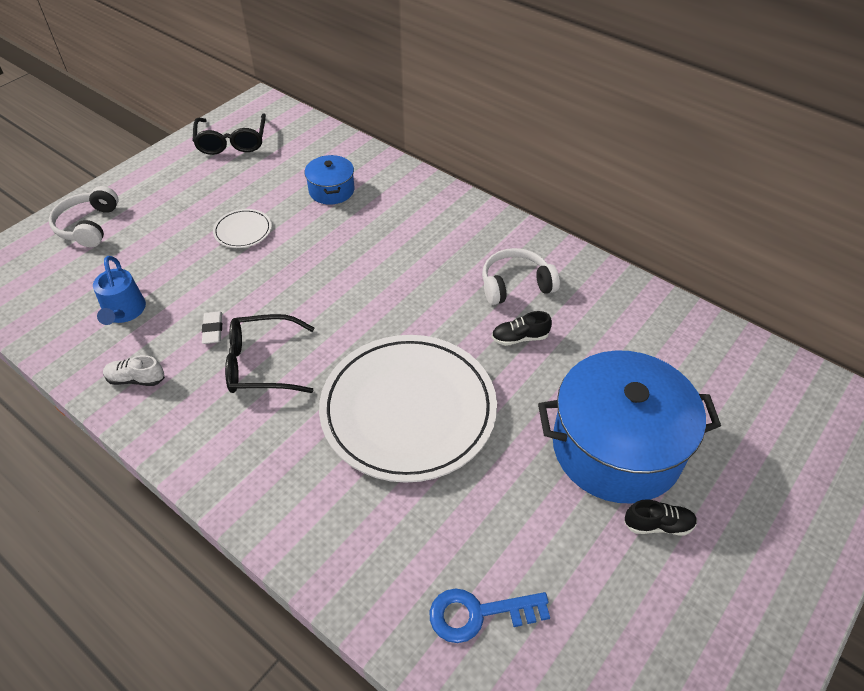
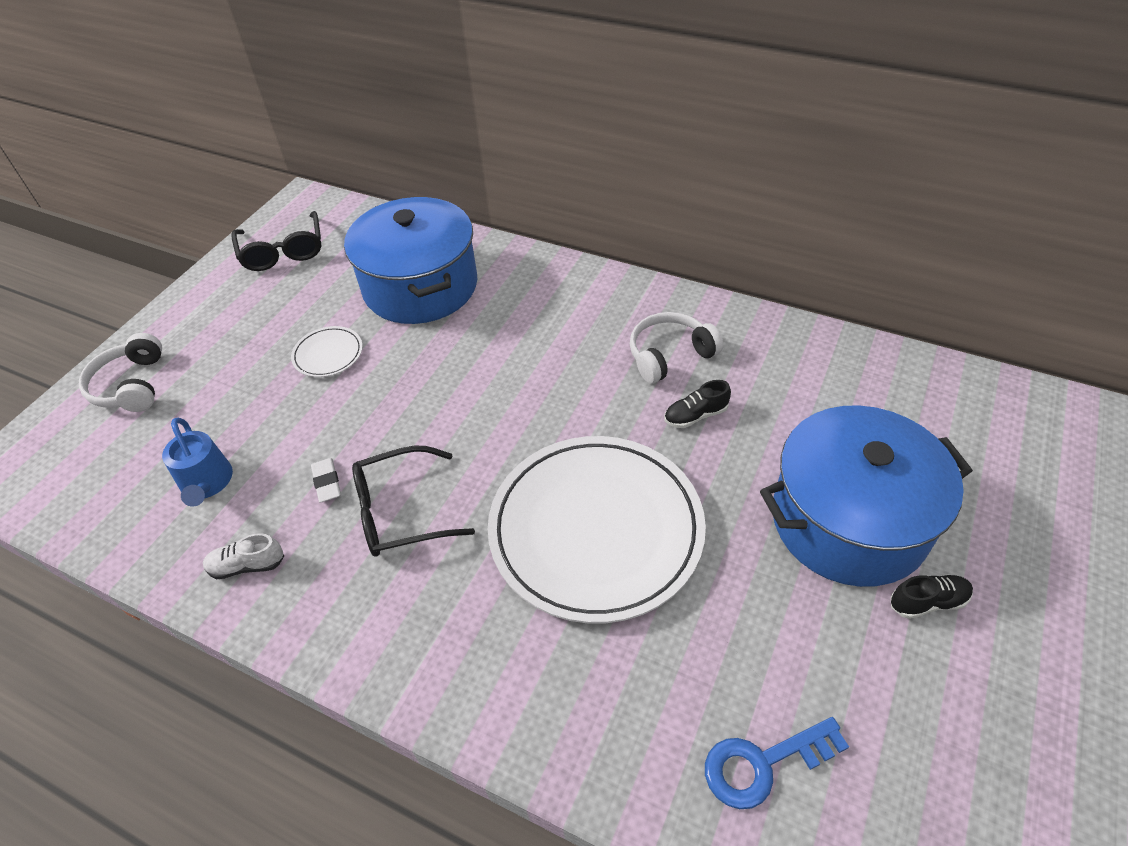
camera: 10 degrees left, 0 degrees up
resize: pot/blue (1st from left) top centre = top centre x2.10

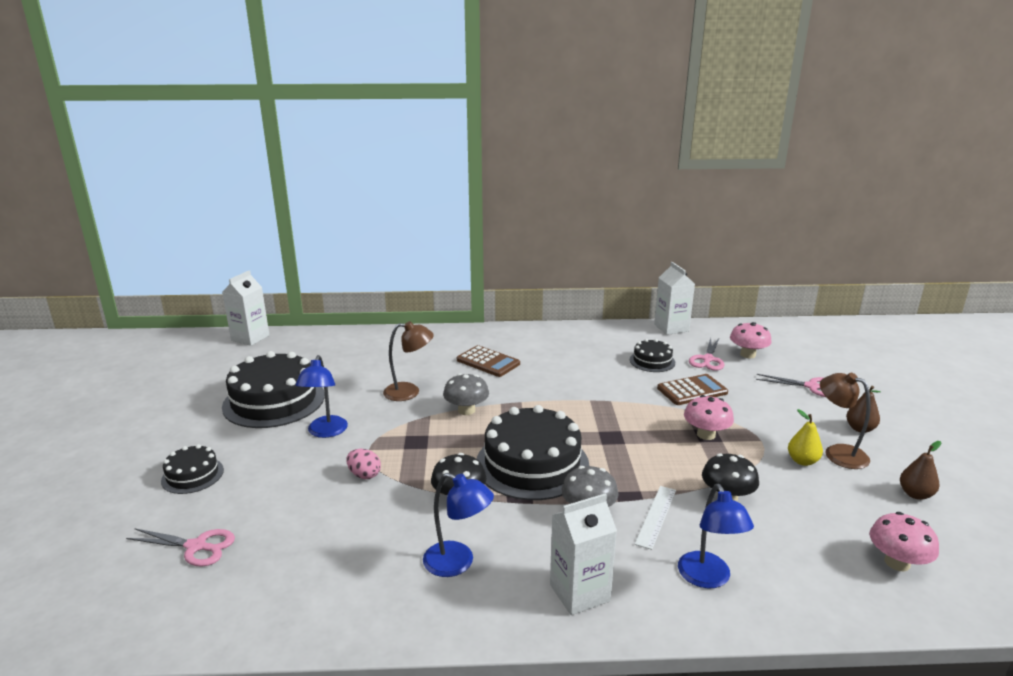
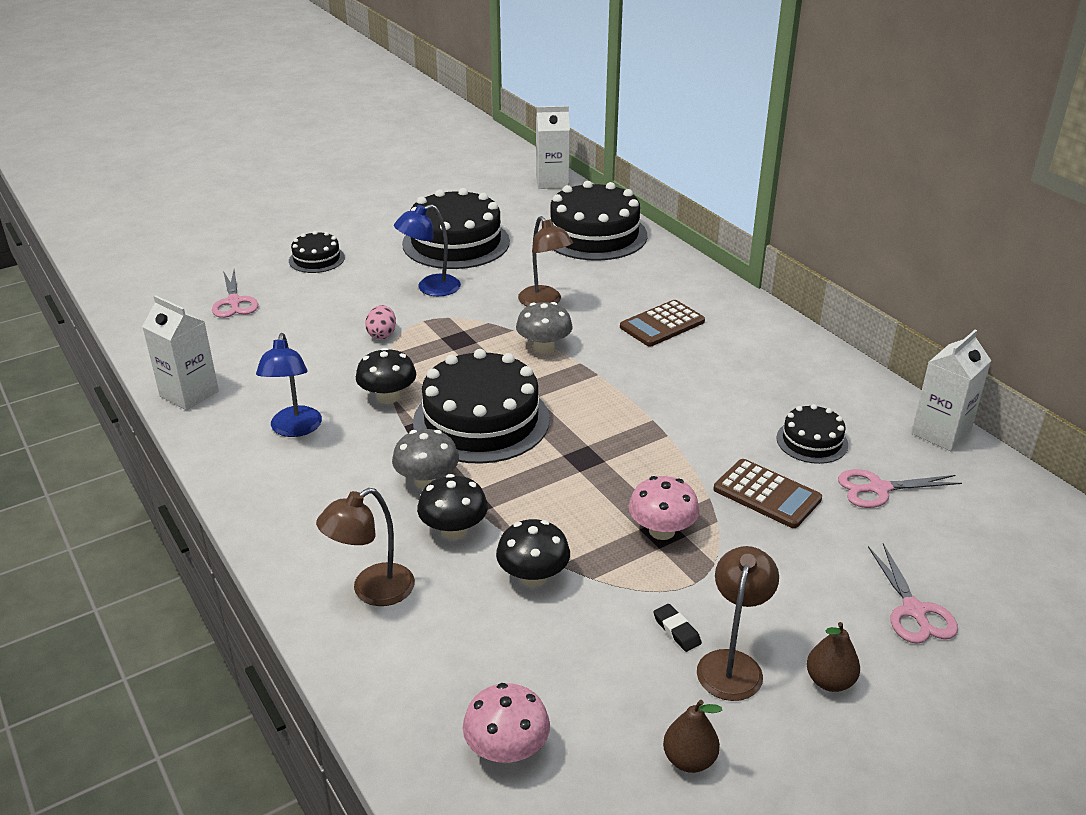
camera: 60 degrees right, 10 degrees up
delete: mushroom/pink (2nd from left) middle right
insert: cake/black (4th from left) top centre
move: carton/white (2nd from left in the first image) bottom centre to carton/white (1st from left) middle left
replace: pear/yellow middle right to eraser/black bottom centre; ruler/white bottom centre to mushroom/black (2nd from left) centre
recolor: lamp/blue (3rd from left) bottom right to lamp/brown (1st from left) bottom centre
rotate: calculator/brown (1st from left) centre = centre 45 degrees clockwise

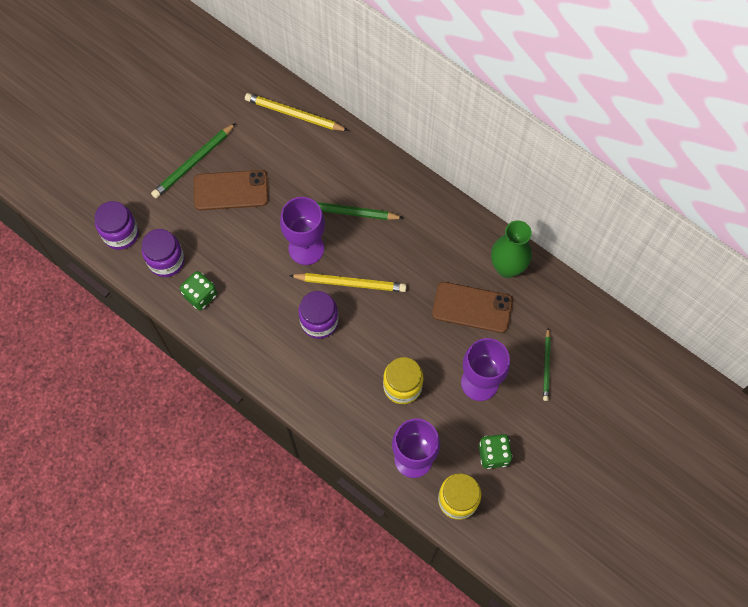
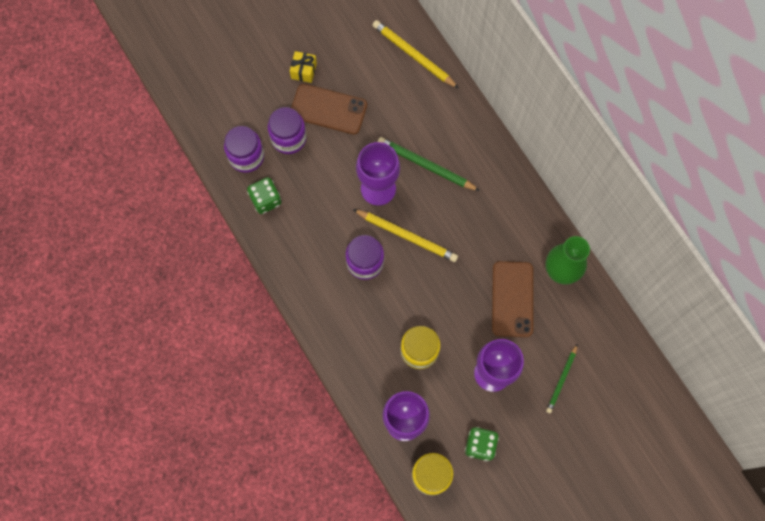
camera: 20 degrees right, 5 degrees up
move: jar/purple (1st from left in the first image) middle left to jar/purple (2nd from left) top centre
replace: pencil/green (1st from left) top left to gift/yellow top centre
rotate: phone/brown (2nd from left) centre = middle right 60 degrees clockwise

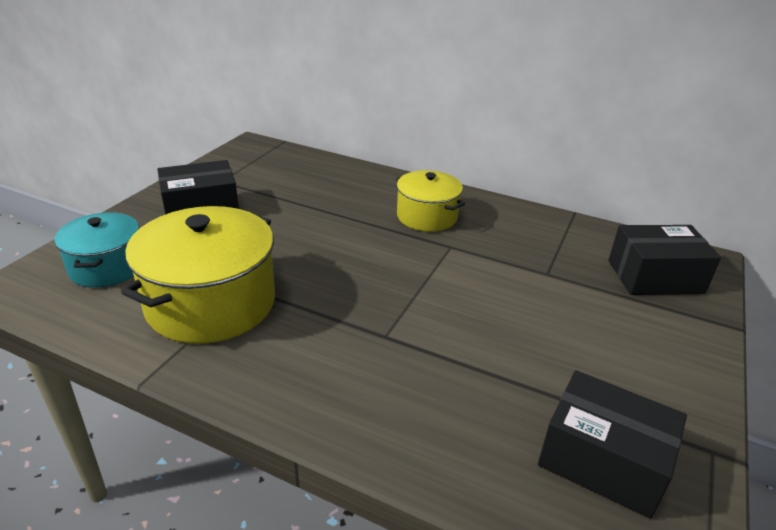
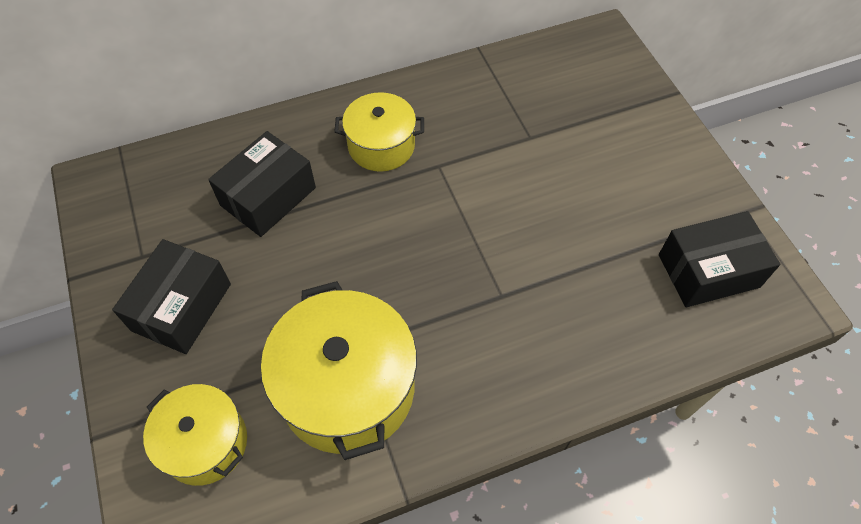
camera: 45 degrees left, 25 degrees up
move: box/black (3rd from left in the first image) middle right to box/black (2nd from left) middle left
recolor: pot/turquoise middle left to pot/yellow (1st from left) bottom left

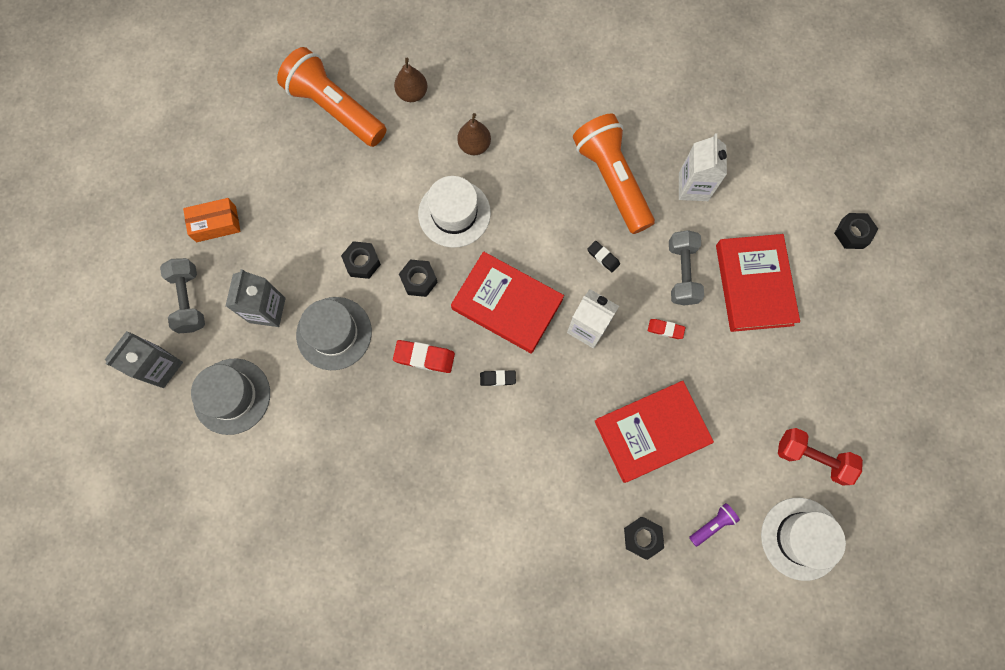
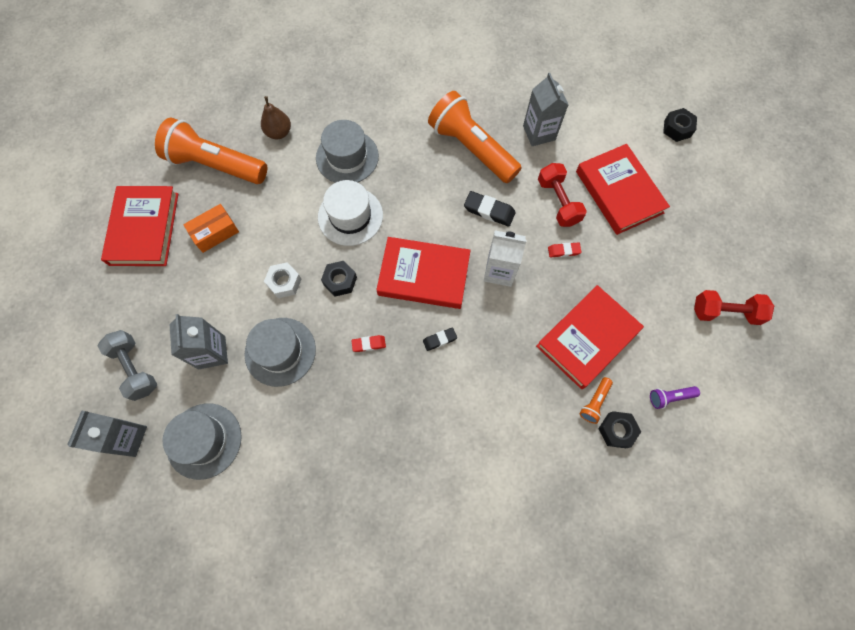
camera: 20 degrees left, 5 degrees down
delete: hat/white (2nd from left) bottom right
insert: book/red (1st from left) middle left; flashlight/orange (3rd from left) middle right
move: box/orange top left to middle left
replace: pear/brown (2nd from left) top centre to hat/grey (3rd from left) top centre
recolor: carton/white (2nd from left) top right to carton/grey (3rd from left) top centre; dumbbell/grey (2nd from left) middle right to dumbbell/red (1st from left) top centre; nut/black (1st from left) centre to nut/white middle left
rotate: flashlight/purple bottom right = middle right 135 degrees counterclockwise
resize: eraser/black (2nd from left) centre = top centre x1.64; eraser/red (1st from left) centre = centre x0.61

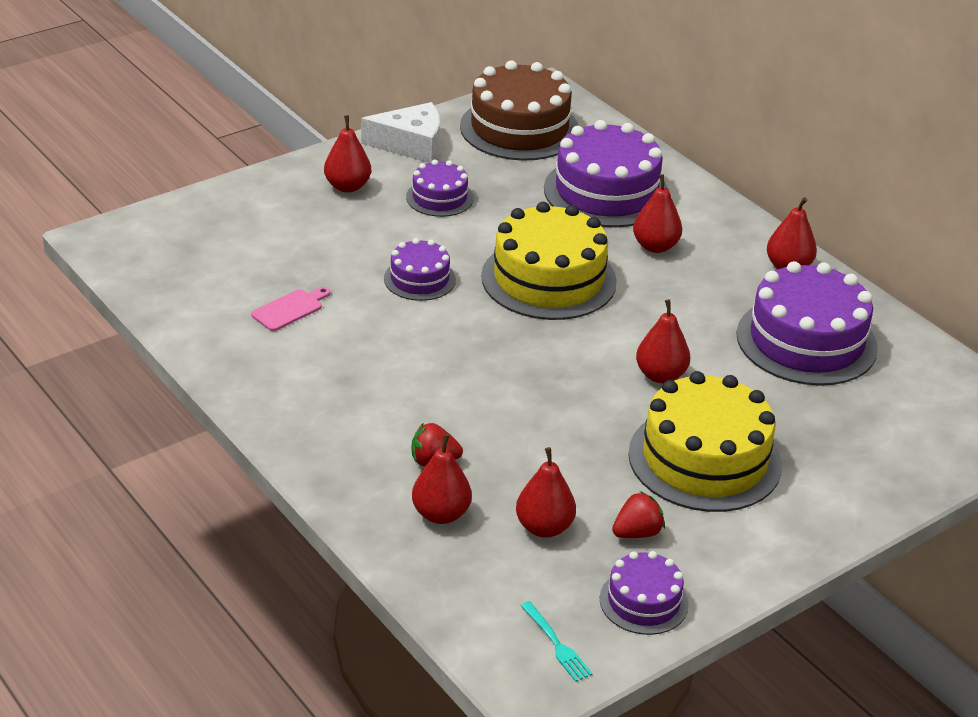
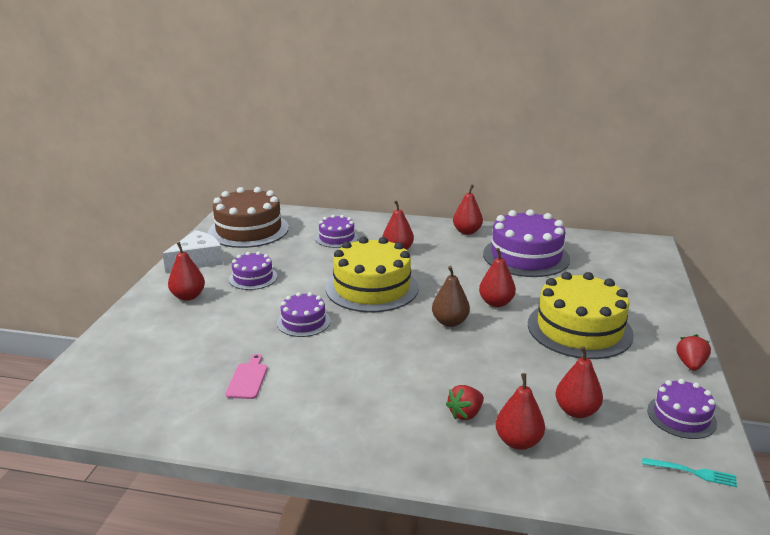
camera: 40 degrees left, 10 degrees down
insert: pear/brown centre
move: strawberry/red (2nd from left) bottom centre to middle right
resize: cake/purple (3rd from left) top centre = centre x0.53

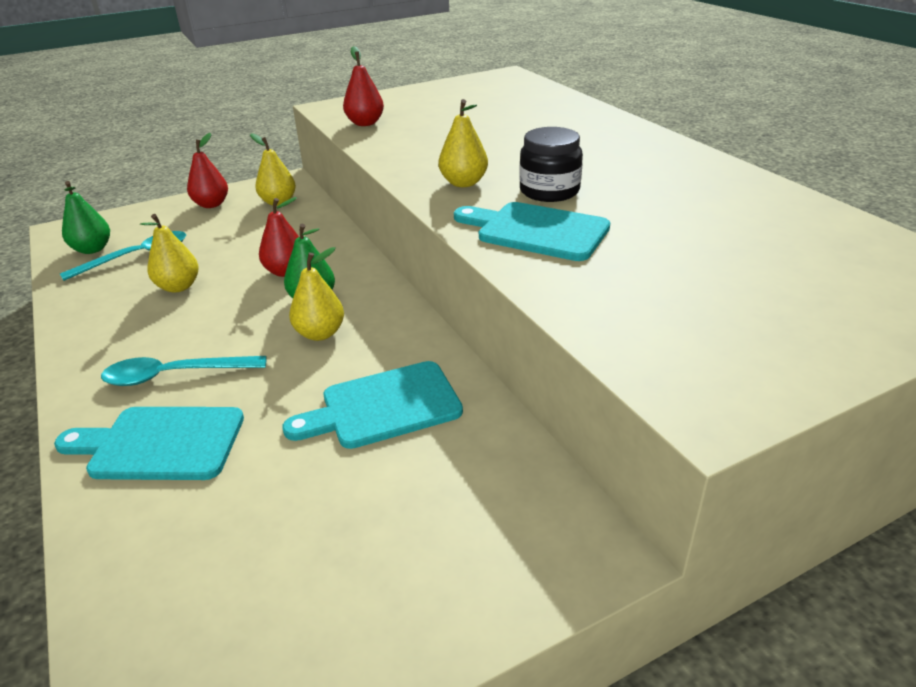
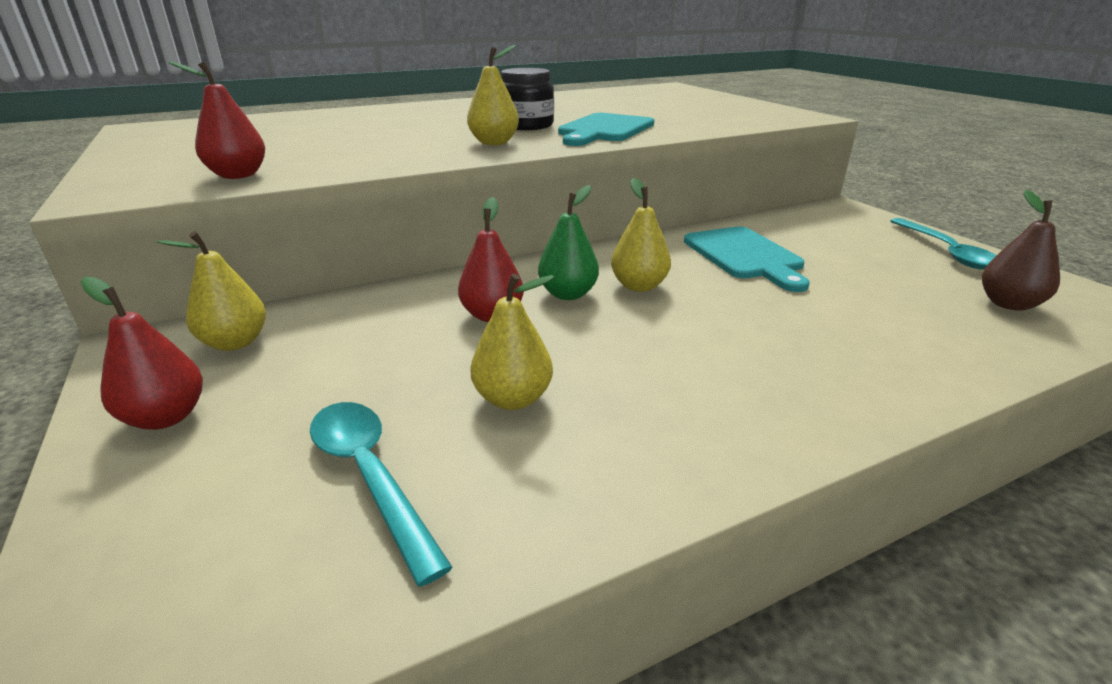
camera: 90 degrees left, 5 degrees down
delete: pear/green (1st from left) top left; cutting board/turquoise (1st from left) middle left
insert: pear/brown middle right
move: spoon/turquoise (2nd from left) middle left to middle right

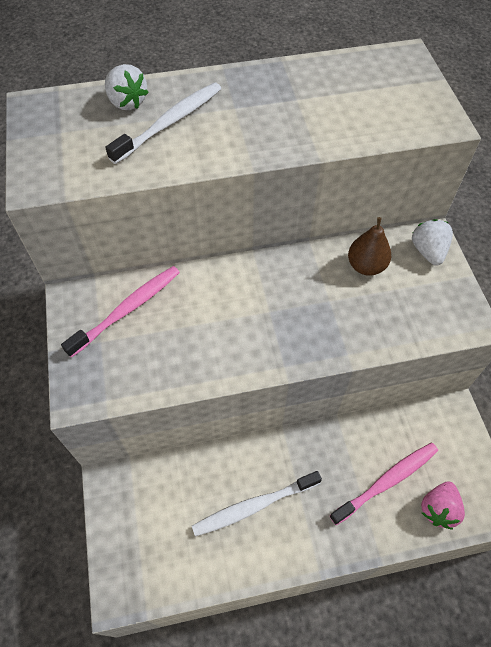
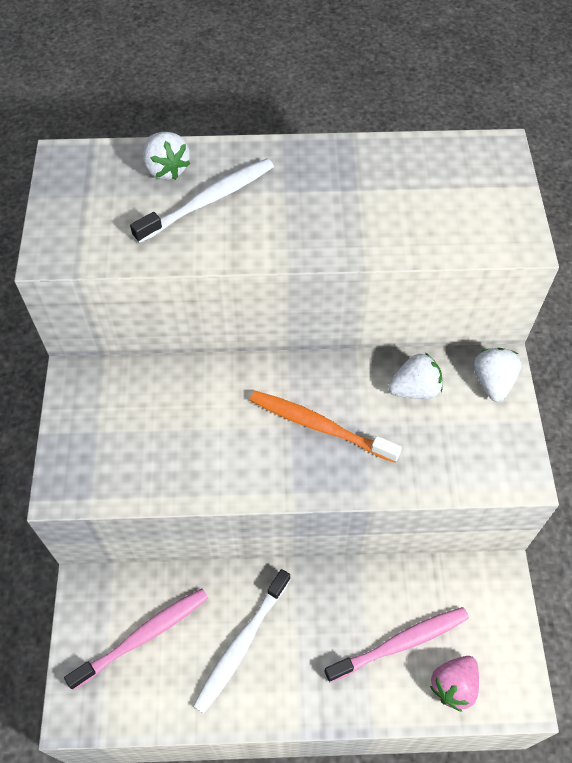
camera: 10 degrees right, 0 degrees up
insert: toothbrush/orange centre
move: toothbrush/pink (1st from left) middle left to bottom left
replace: pear/brown middle right to strawberry/white (2nd from left) middle right
rotate: toothbrush/white (2nd from left) bottom centre = bottom centre 45 degrees counterclockwise

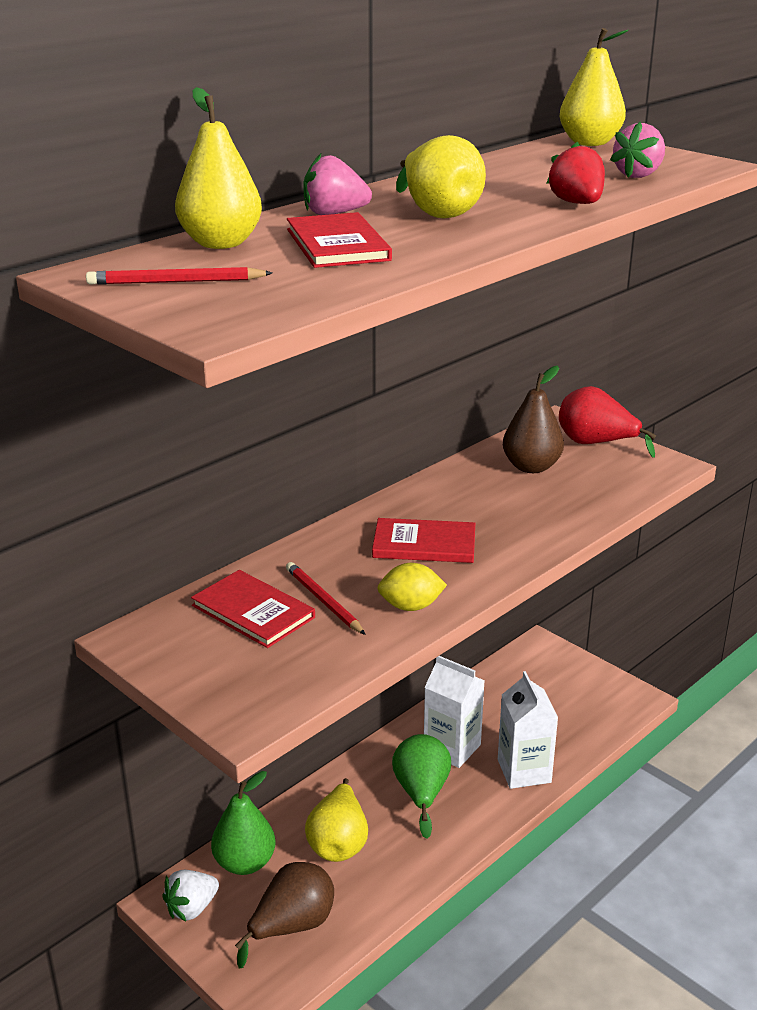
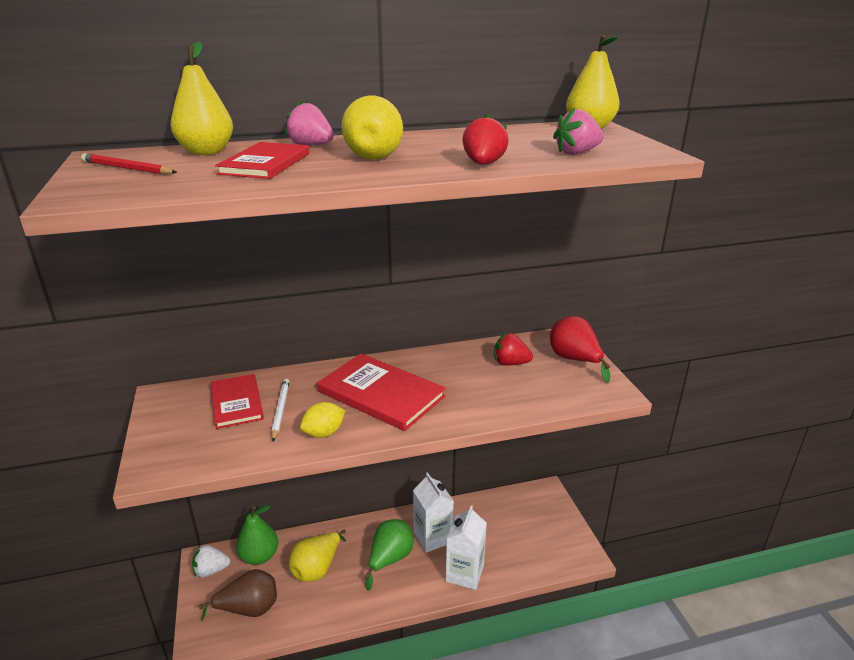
camera: 30 degrees right, 0 degrees up
replace: pear/brown (2nd from left) middle right to strawberry/red (2nd from left) centre
recolor: pencil/red (2nd from left) centre to pencil/white middle left
rotate: lemon/yellow centre = centre 60 degrees counterclockwise
resize: book/red (3rd from left) centre = centre x1.55

